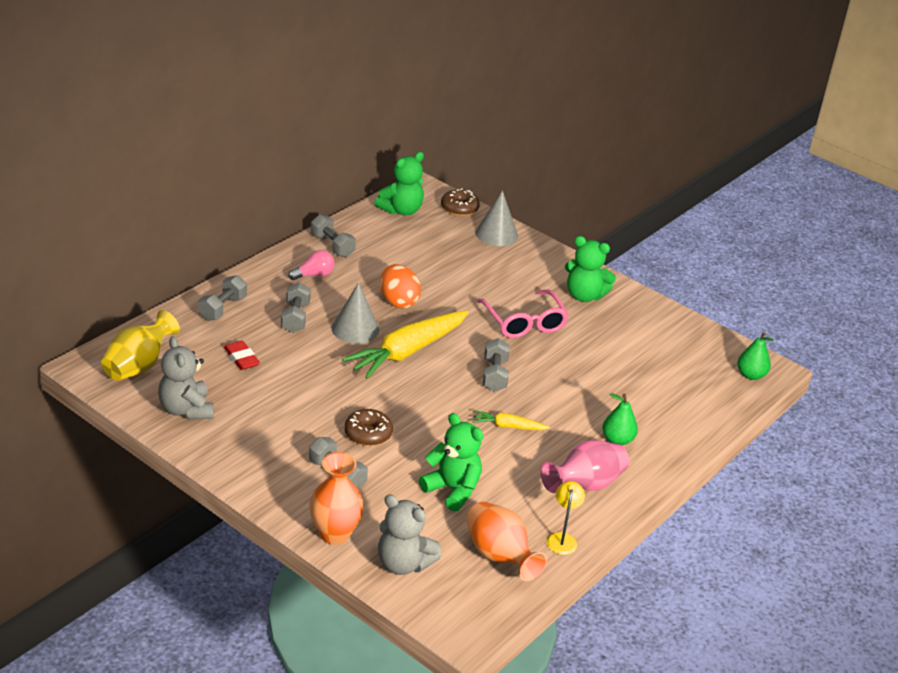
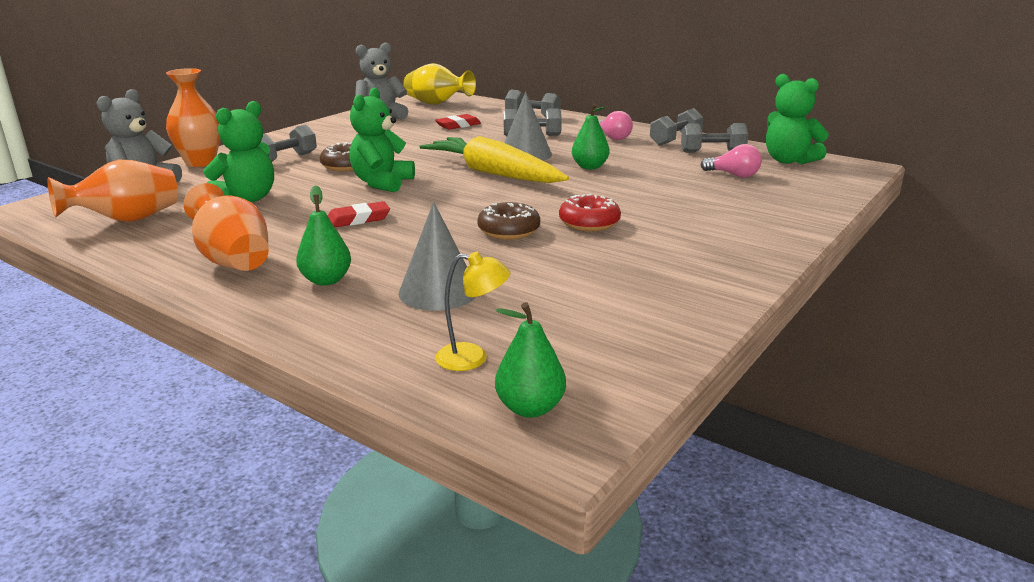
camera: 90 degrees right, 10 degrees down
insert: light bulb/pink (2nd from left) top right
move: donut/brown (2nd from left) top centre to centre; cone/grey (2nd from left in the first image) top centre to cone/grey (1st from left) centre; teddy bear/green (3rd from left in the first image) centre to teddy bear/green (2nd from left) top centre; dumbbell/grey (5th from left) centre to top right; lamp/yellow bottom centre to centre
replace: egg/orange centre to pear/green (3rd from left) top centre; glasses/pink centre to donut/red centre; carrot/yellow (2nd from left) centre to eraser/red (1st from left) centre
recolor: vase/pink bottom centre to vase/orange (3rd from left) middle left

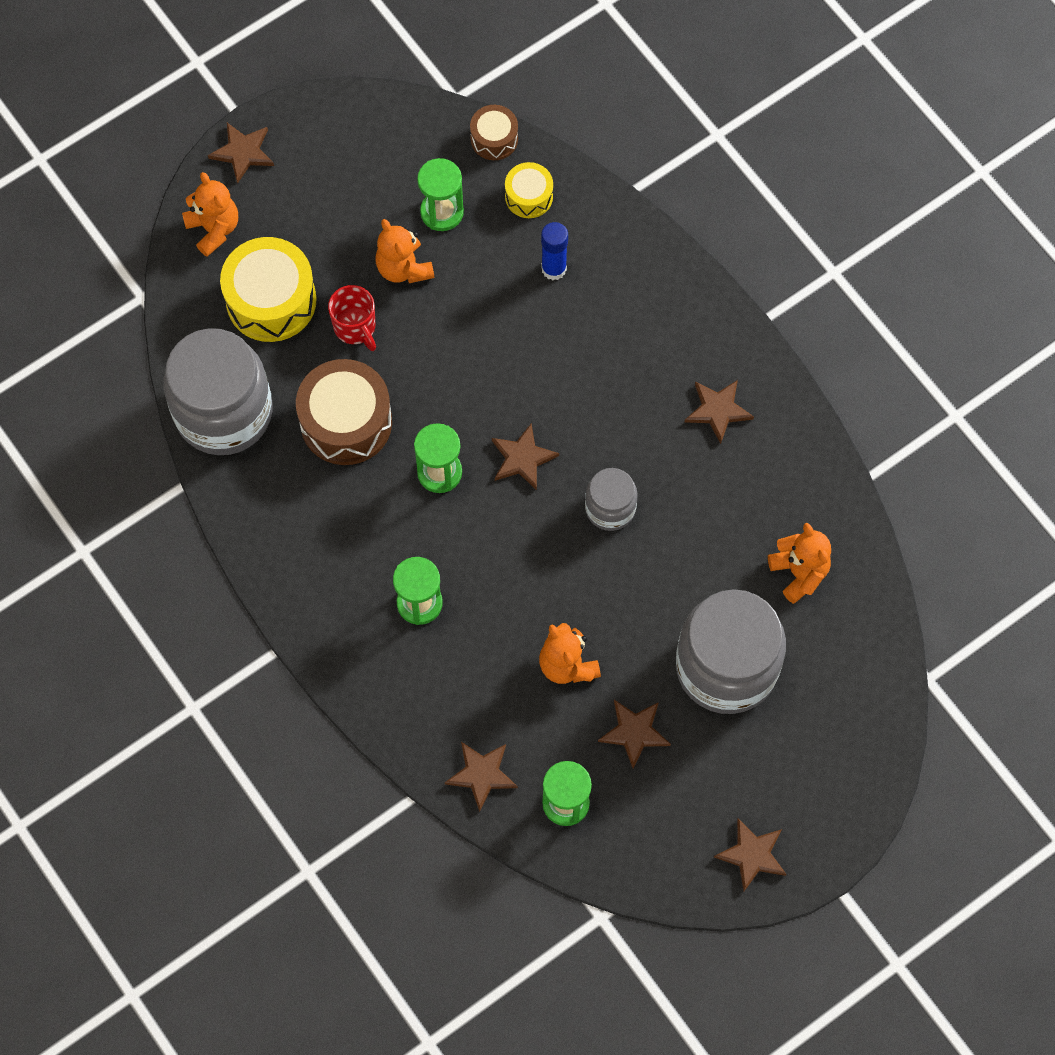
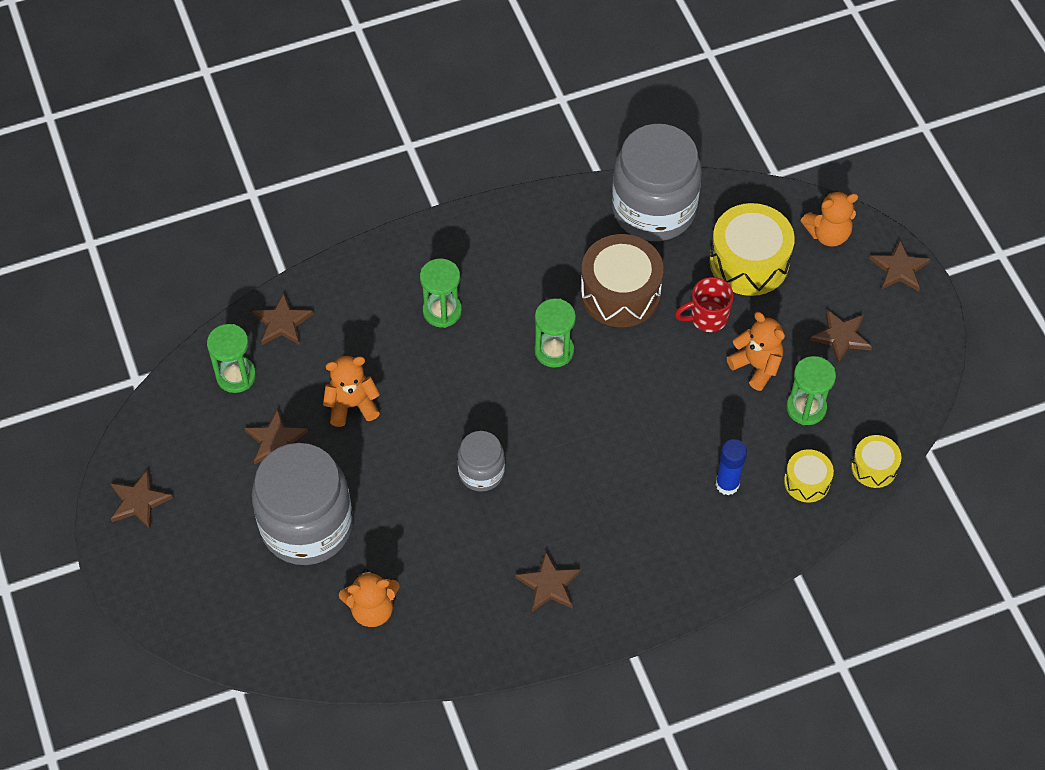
camera: 105 degrees right, 10 degrees down
move: star/brown (3rd from left in the first image) centre to star/brown (5th from left) middle right
recolor: drum/brown (2nd from left) top centre to drum/yellow (3rd from left) middle right
rotate: teddy bear/orange (2nd from left in the first image) top centre = middle right 60 degrees clockwise

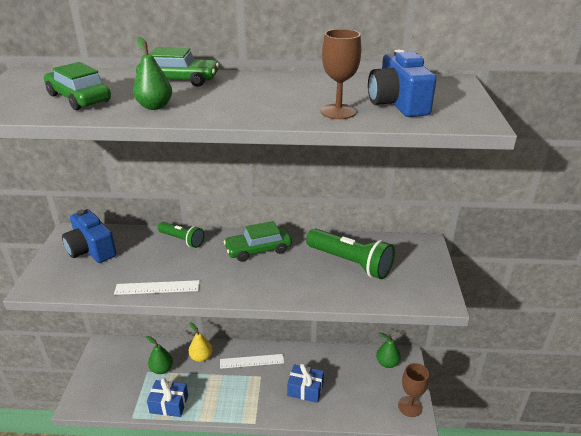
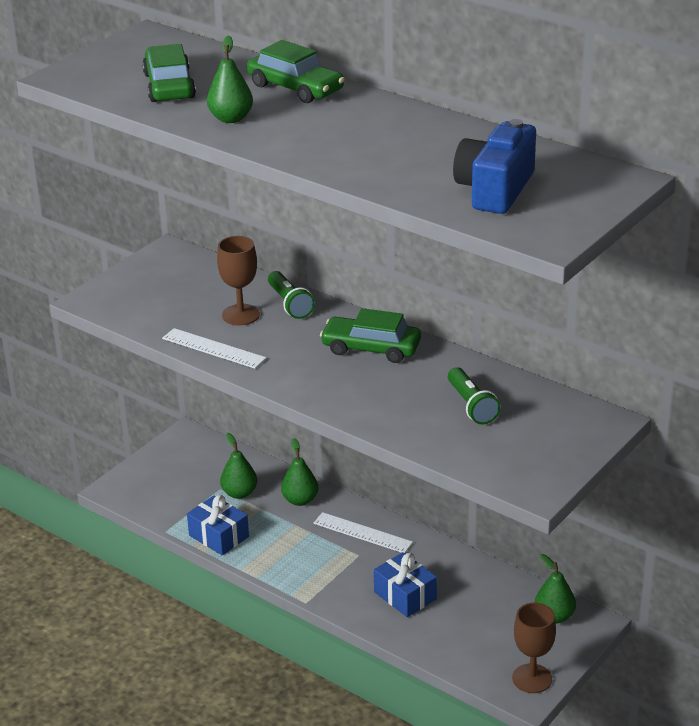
camera: 35 degrees right, 0 degrees up
delete: camera/blue (1st from left) middle left
move: goblet/brown (1st from left) top centre to centre
recolor: pear/yellow bottom centre to pear/green (3rd from left) centre
resize: flashlight/green (2nd from left) centre = middle right x0.60

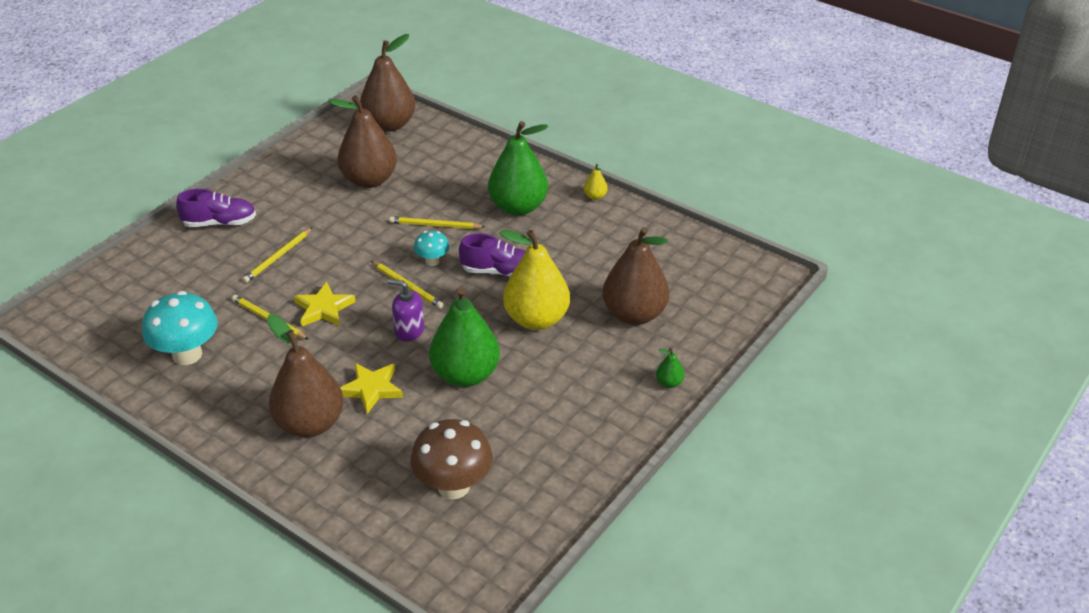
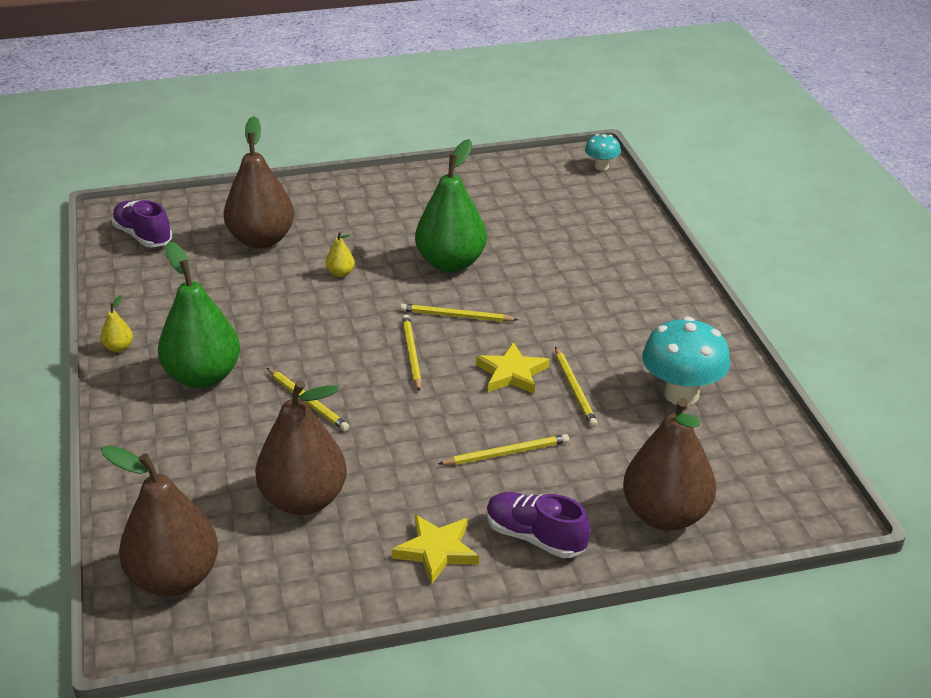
camera: 140 degrees left, 5 degrees down
delete: pear/green (3rd from left) centre; mushroom/brown bottom centre
move: mushroom/turquoise (2nd from left in the first image) centre to mushroom/turquoise (1st from left) top centre; shoe/purple (2nd from left in the first image) centre to shoe/purple (1st from left) top left; pear/brown (1st from left in the first image) middle left to pear/brown (4th from left) middle right; star/yellow (2nd from left in the first image) centre to star/yellow (1st from left) bottom centre
replace: soap dispenser/purple centre to pencil/yellow (3rd from left) centre
resize: pear/yellow (1st from left in the first image) centre = centre x0.41

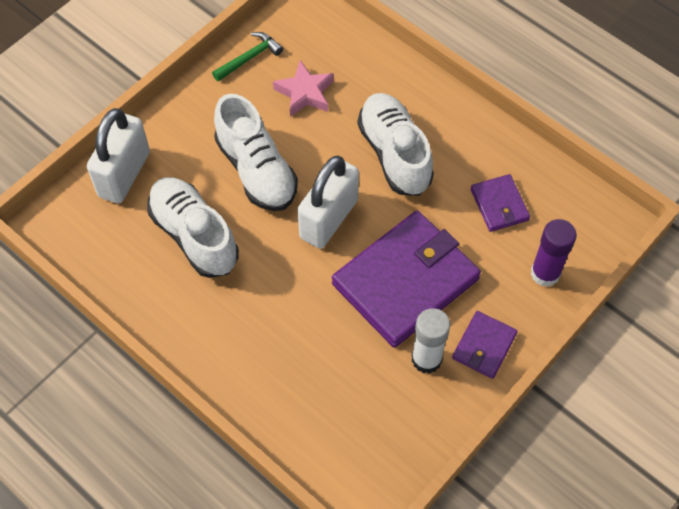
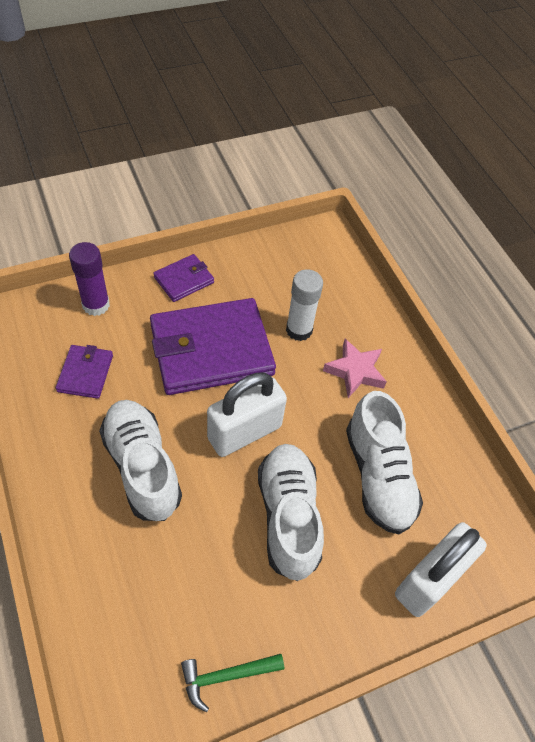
camera: 160 degrees left, 5 degrees down
move: star/pink top centre to centre; glue stick/white bottom centre to centre
rotate: shoe/white (3rd from left in the first image) top centre = middle left 150 degrees clockwise

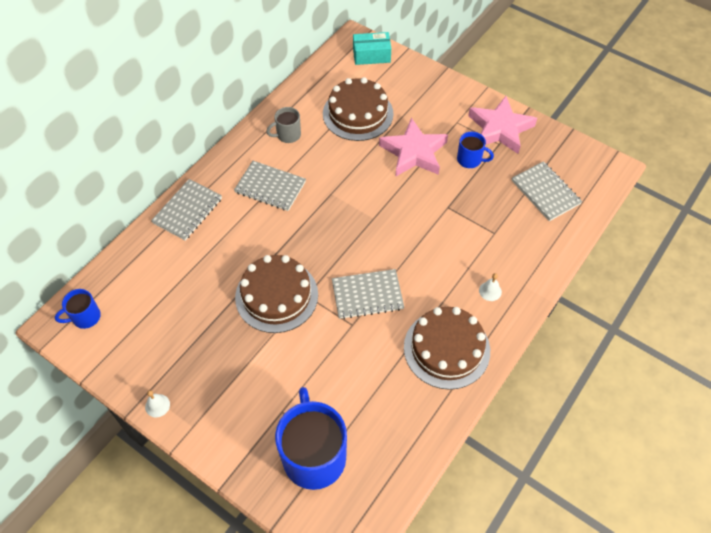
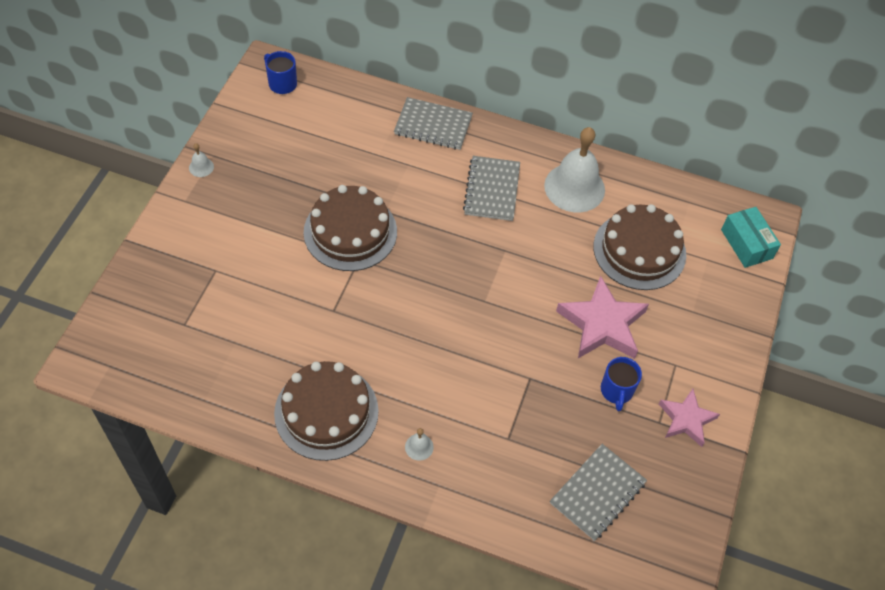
camera: 70 degrees right, 0 degrees up
delete: notebook/grey (3rd from left) centre; mug/blue (2nd from left) bottom centre
replace: mug/grey top centre to bell/white (3rd from left) top centre
resize: star/pink (2nd from left) top right = bottom right x0.62

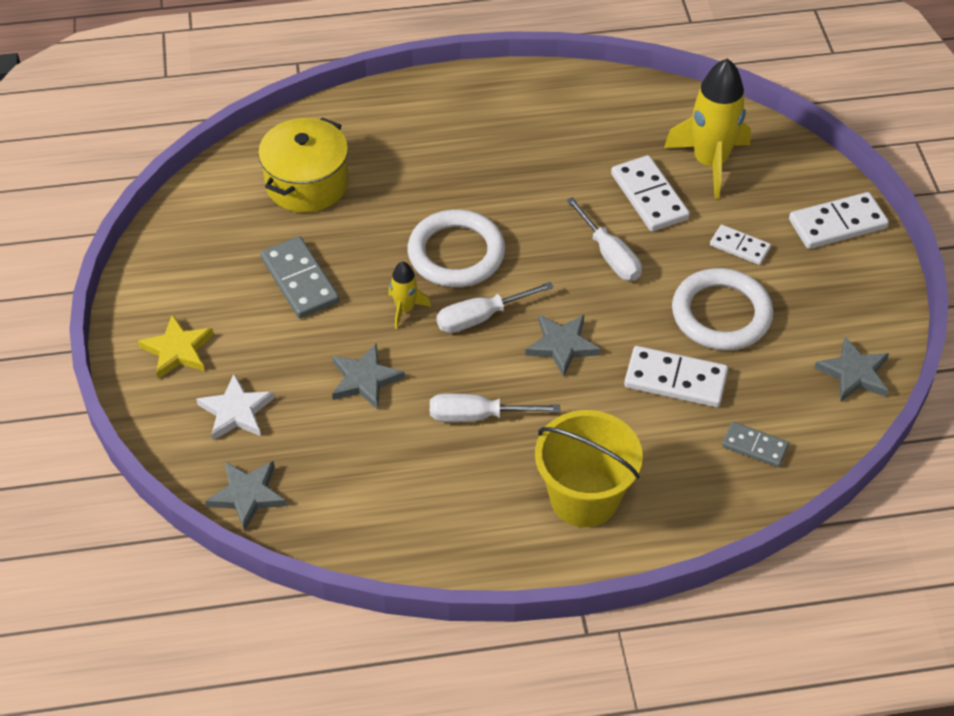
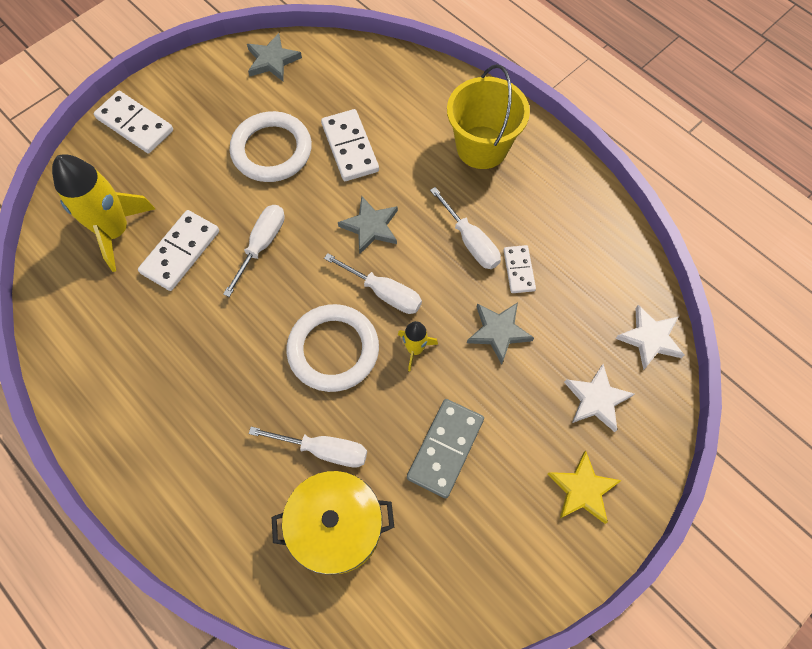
camera: 125 degrees left, 15 degrees up
delete: domino/grey (2nd from left) middle right
insert: screwdriver/white (2nd from left) bottom centre
move: domino/white (3rd from left in the first image) middle right to domino/white (4th from left) centre
recolor: star/grey (1st from left) bottom left to star/white (2nd from left) middle right

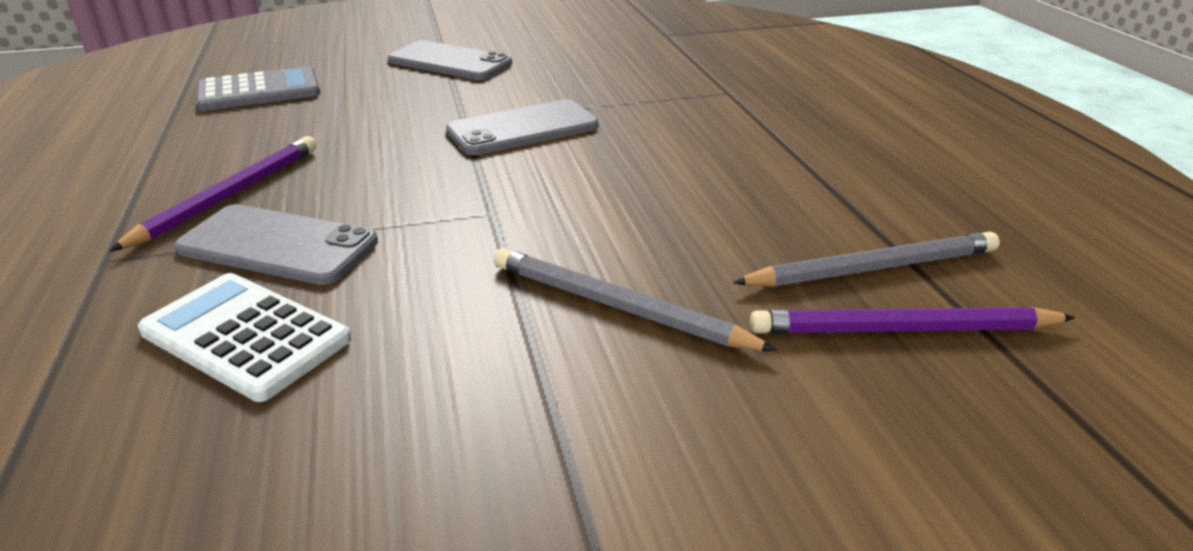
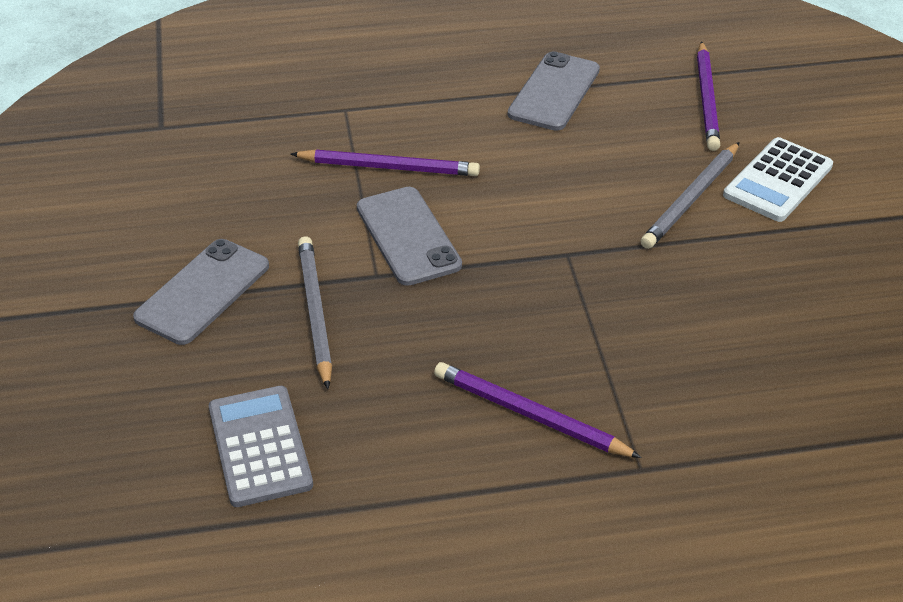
camera: 85 degrees left, 10 degrees up
insert: pencil/purple (1st from left) top centre
move: phone/grey (1st from left in the first image) middle left to phone/grey (3rd from left) top centre; pencil/grey (2nd from left in the first image) middle right to pencil/grey (1st from left) centre; calculator/white middle left to top right

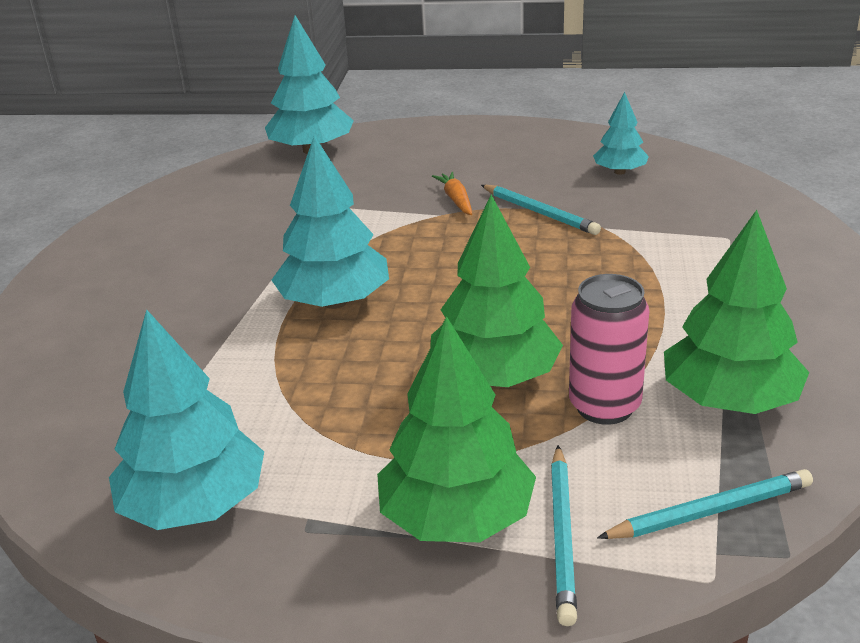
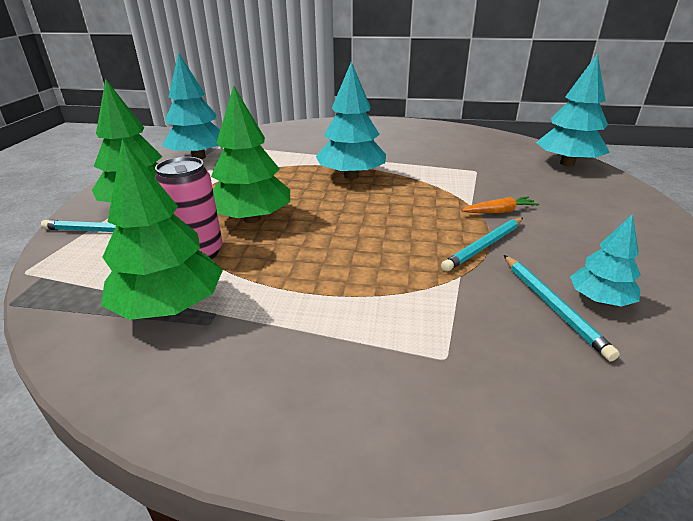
camera: 90 degrees right, 0 degrees up
move: pencil/turquoise (3rd from left) bottom right to middle right

